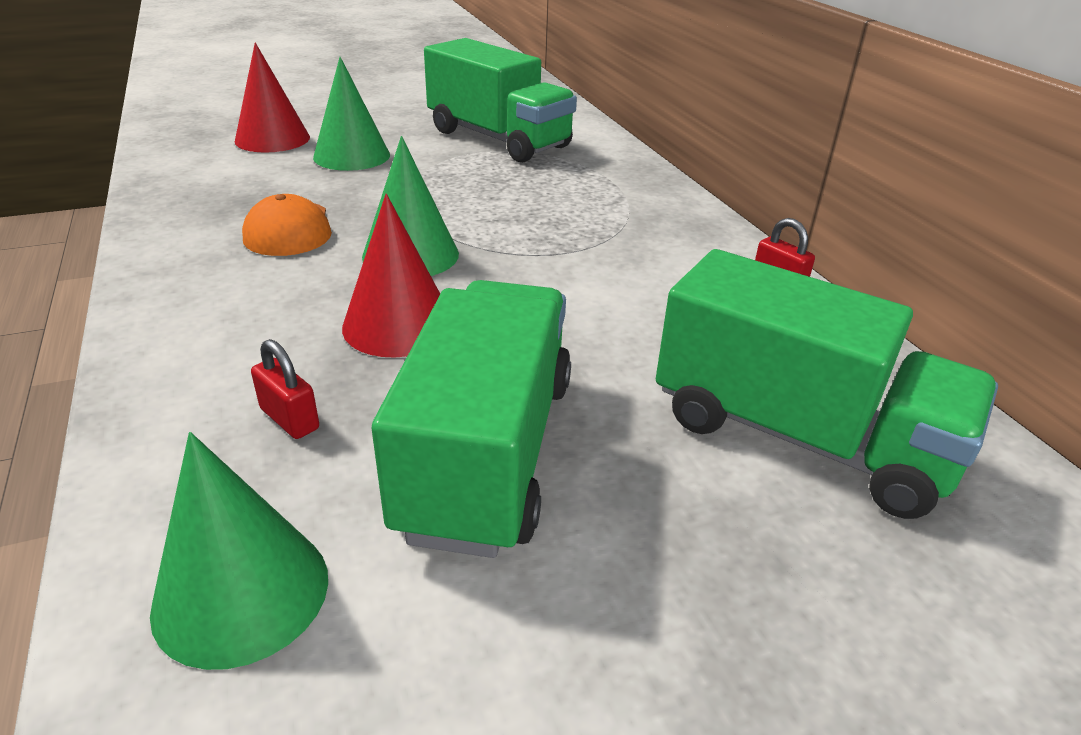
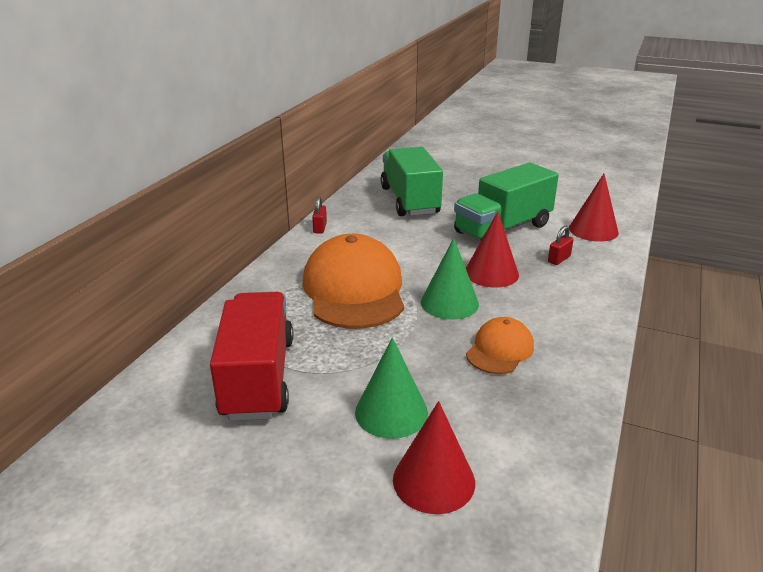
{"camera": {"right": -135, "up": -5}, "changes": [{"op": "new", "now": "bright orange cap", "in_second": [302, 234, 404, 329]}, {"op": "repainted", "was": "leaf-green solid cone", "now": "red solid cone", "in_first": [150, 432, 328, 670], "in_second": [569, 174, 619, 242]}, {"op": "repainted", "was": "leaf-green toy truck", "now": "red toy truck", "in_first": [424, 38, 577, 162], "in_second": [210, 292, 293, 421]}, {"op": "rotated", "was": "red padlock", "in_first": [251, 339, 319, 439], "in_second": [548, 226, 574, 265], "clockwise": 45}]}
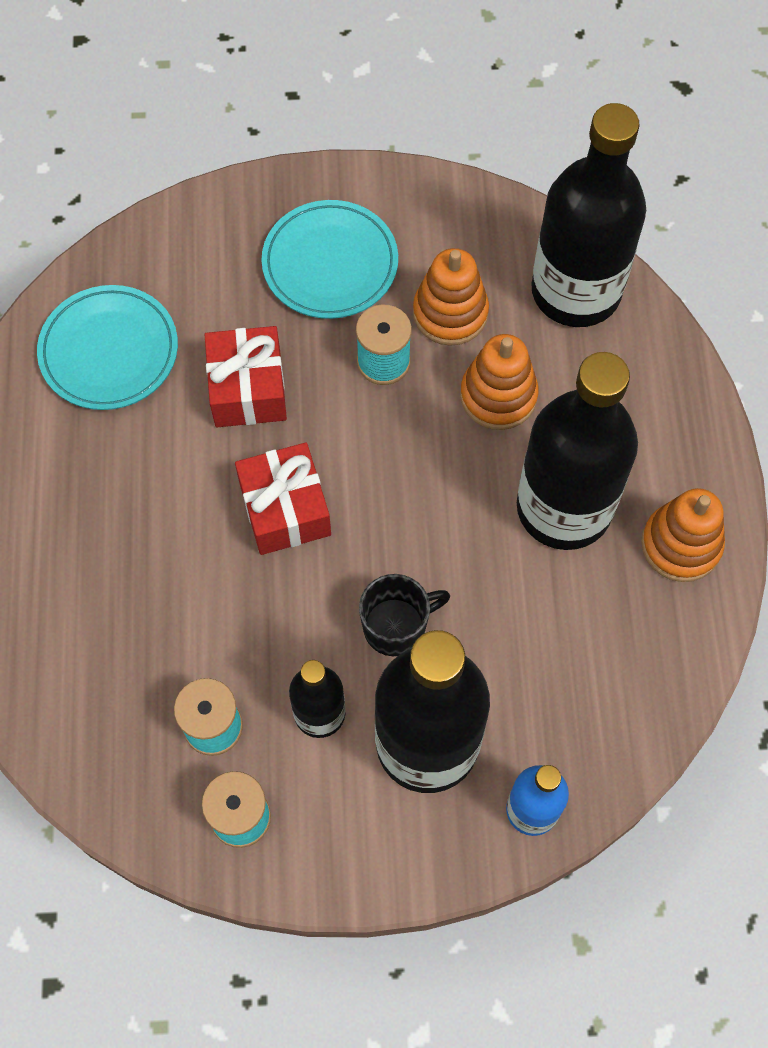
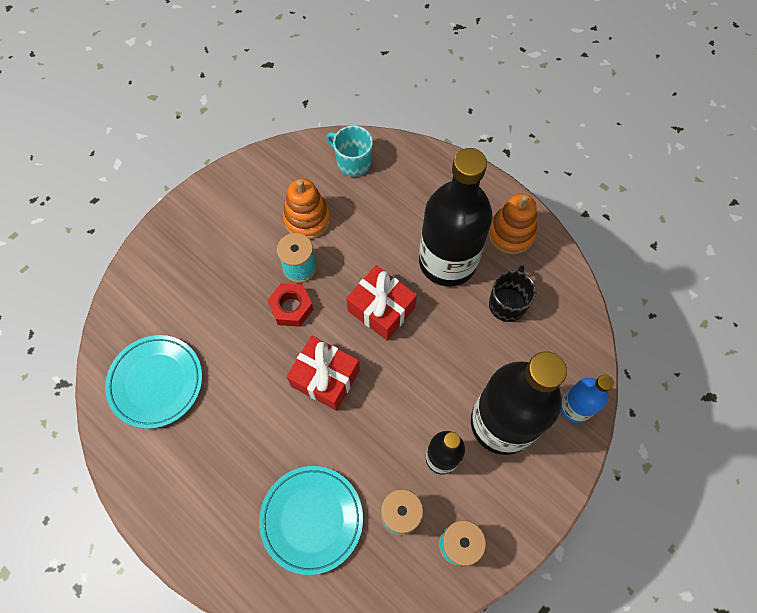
{"camera": {"right": -45, "up": 0}, "changes": [{"op": "gone", "was": "bright orange stacking toy", "in_first": [460, 334, 539, 430]}, {"op": "new", "now": "red hex nut", "in_second": [267, 283, 313, 327]}, {"op": "shifted", "was": "red present", "in_first": [205, 326, 287, 427], "in_second": [346, 265, 417, 341]}, {"op": "shifted", "was": "turquoise flat dish", "in_first": [261, 200, 398, 319], "in_second": [259, 466, 363, 575]}, {"op": "shifted", "was": "ebony coffee mug", "in_first": [359, 574, 450, 656], "in_second": [489, 265, 536, 322]}, {"op": "swapped", "was": "ebony flask", "now": "turquoise coffee mug", "in_first": [531, 103, 646, 327], "in_second": [326, 126, 373, 177]}]}
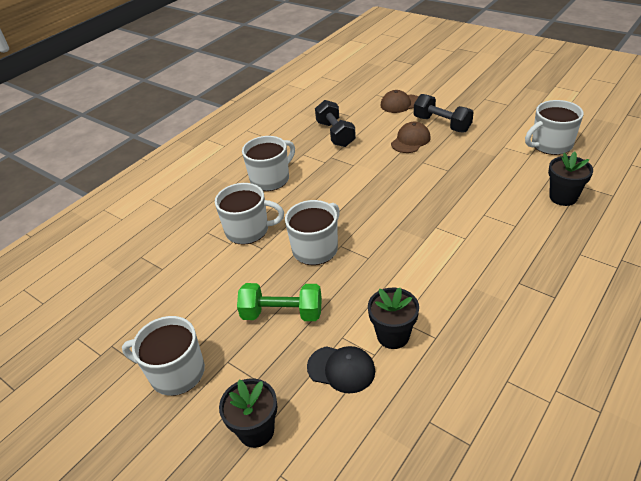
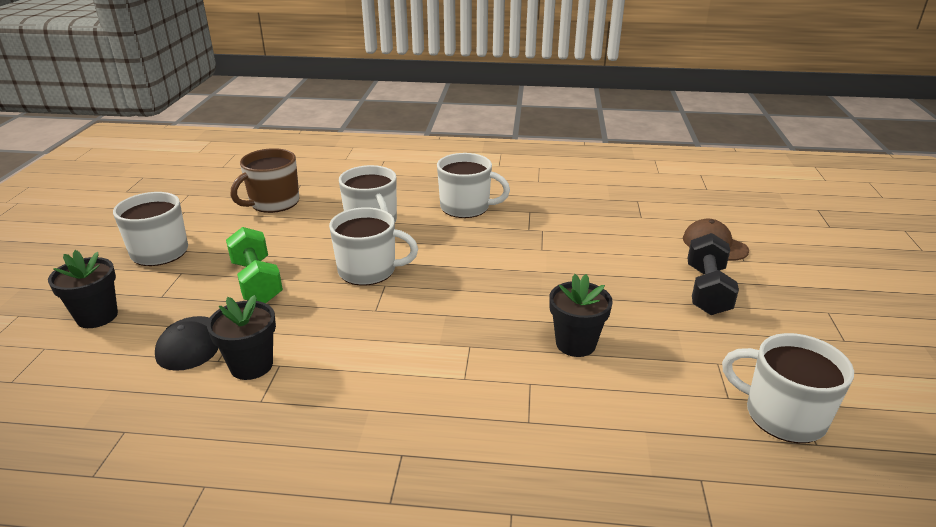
{"camera": {"right": 55, "up": -10}, "changes": [{"op": "gone", "was": "ebony free weight", "in_first": [315, 100, 356, 147]}, {"op": "gone", "was": "russet cap", "in_first": [391, 122, 431, 153]}, {"op": "new", "now": "russet coffee mug", "in_second": [231, 148, 299, 213]}, {"op": "shifted", "was": "ebony flower pot", "in_first": [548, 152, 593, 206], "in_second": [550, 274, 613, 357]}]}
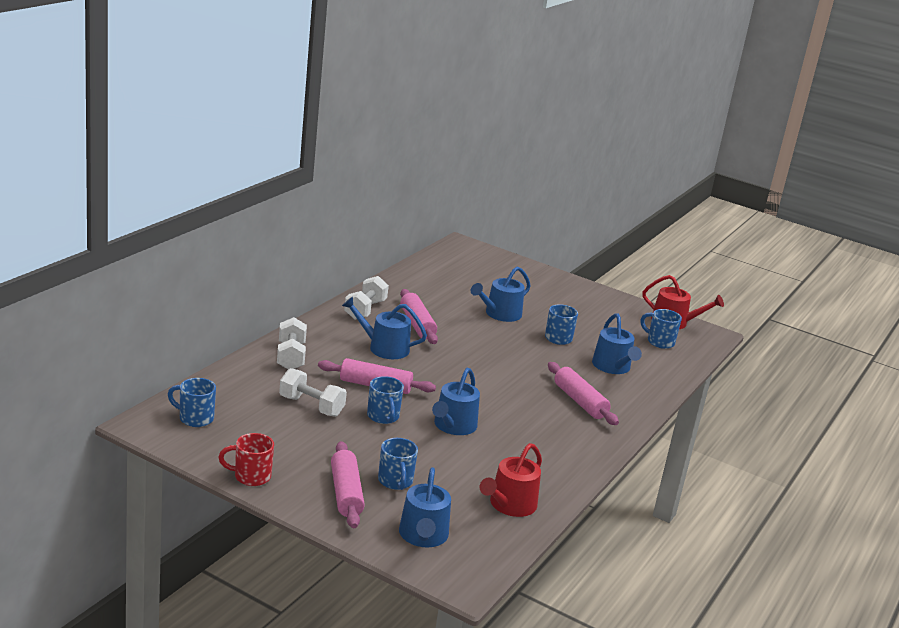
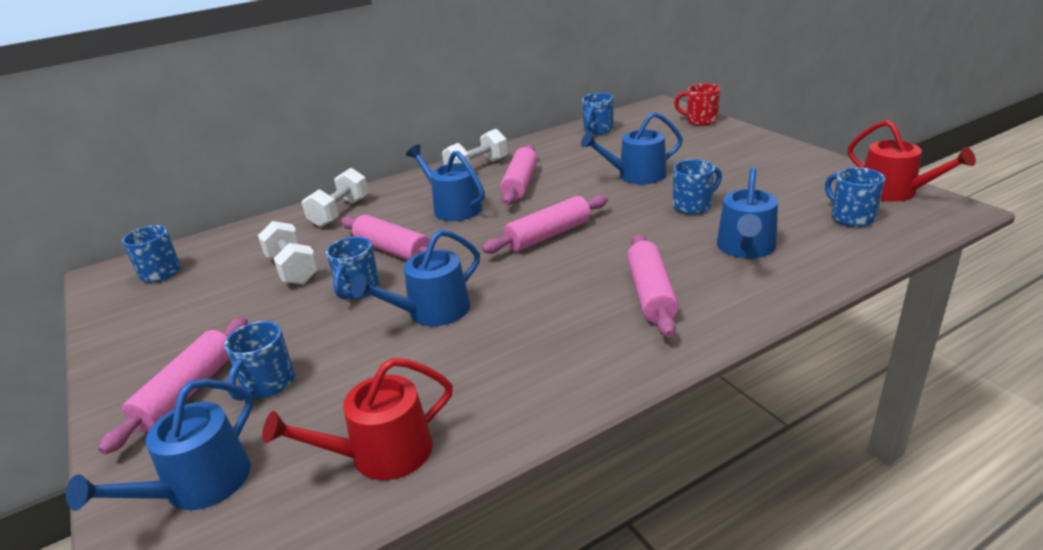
{"camera": {"right": 35, "up": 5}, "changes": [{"op": "new", "now": "rosy dough roller", "in_second": [482, 195, 608, 254]}, {"op": "new", "now": "cobalt coffee mug", "in_second": [582, 93, 613, 135]}, {"op": "shifted", "was": "red coffee mug", "in_first": [218, 433, 274, 486], "in_second": [674, 83, 720, 126]}]}
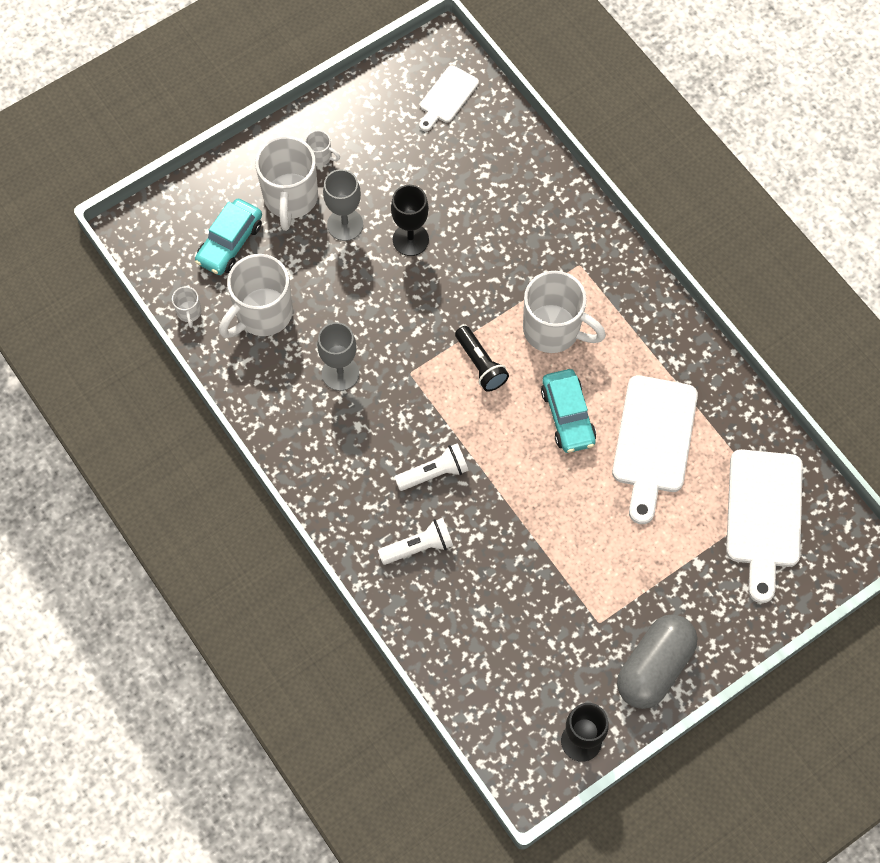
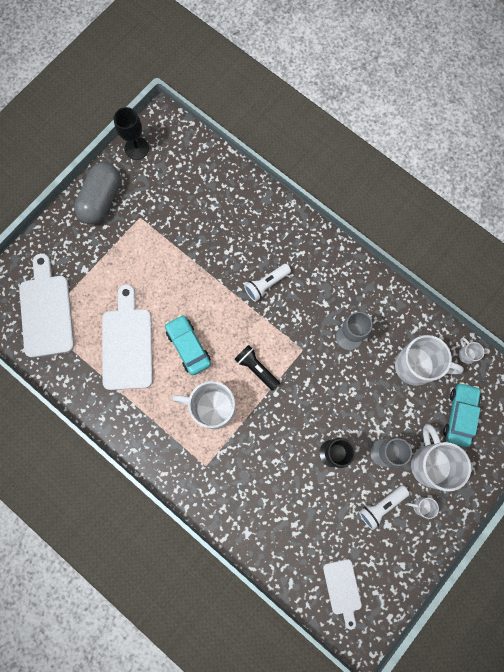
{"camera": {"right": 165, "up": 10}, "changes": [{"op": "shifted", "was": "white flashlight", "in_first": [378, 518, 453, 565], "in_second": [359, 485, 409, 530]}, {"op": "rotated", "was": "white coffee mug", "in_first": [219, 254, 293, 338], "in_second": [395, 335, 464, 386], "clockwise": 75}, {"op": "rotated", "was": "white chopping board", "in_first": [419, 65, 479, 131], "in_second": [323, 559, 362, 630], "clockwise": 150}]}
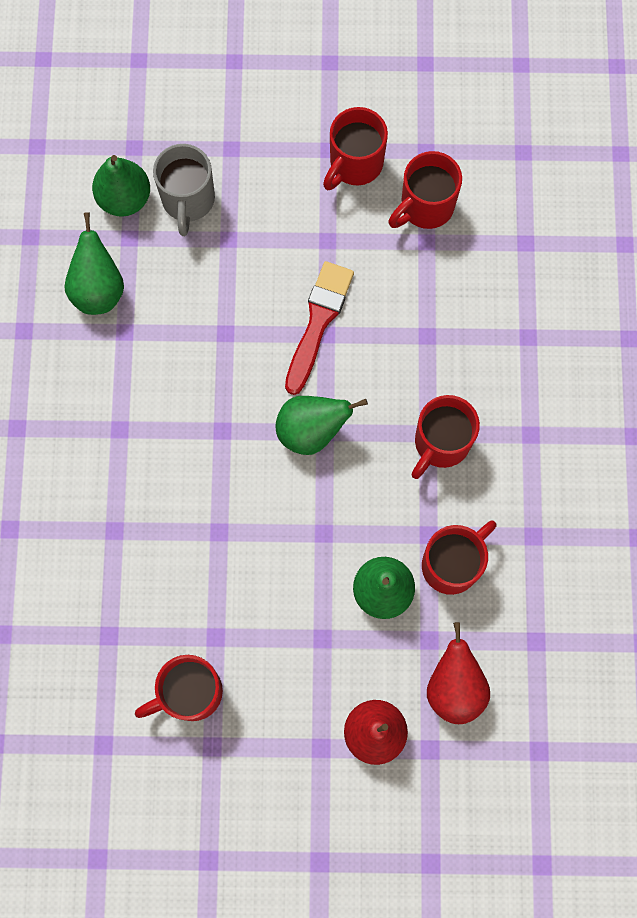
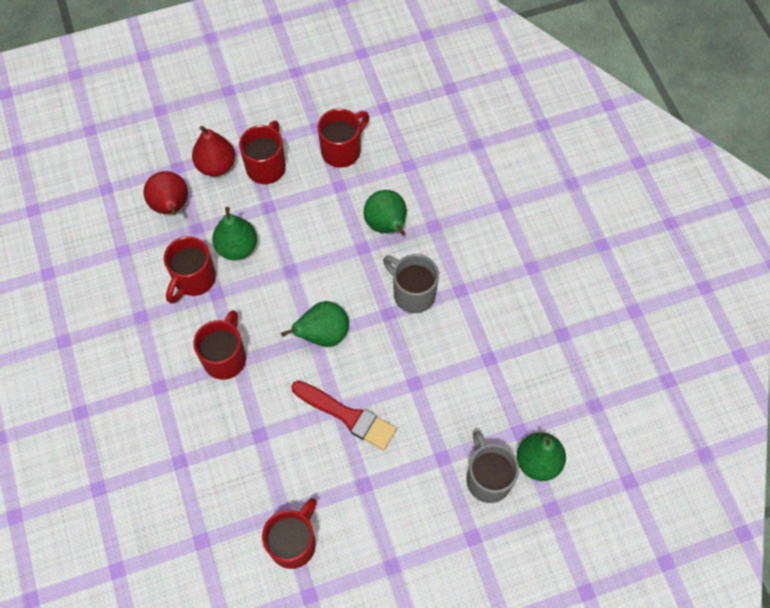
{"camera": {"right": 160, "up": -10}, "changes": [{"op": "new", "now": "gray coffee mug", "in_second": [383, 254, 439, 313]}, {"op": "shifted", "was": "leaf-green toy pear", "in_first": [65, 212, 124, 315], "in_second": [364, 190, 407, 235]}, {"op": "shifted", "was": "red coffee mug", "in_first": [323, 107, 388, 190], "in_second": [239, 121, 286, 184]}, {"op": "rotated", "was": "red paint brush", "in_first": [285, 261, 354, 395], "in_second": [291, 381, 397, 450], "clockwise": -60}]}
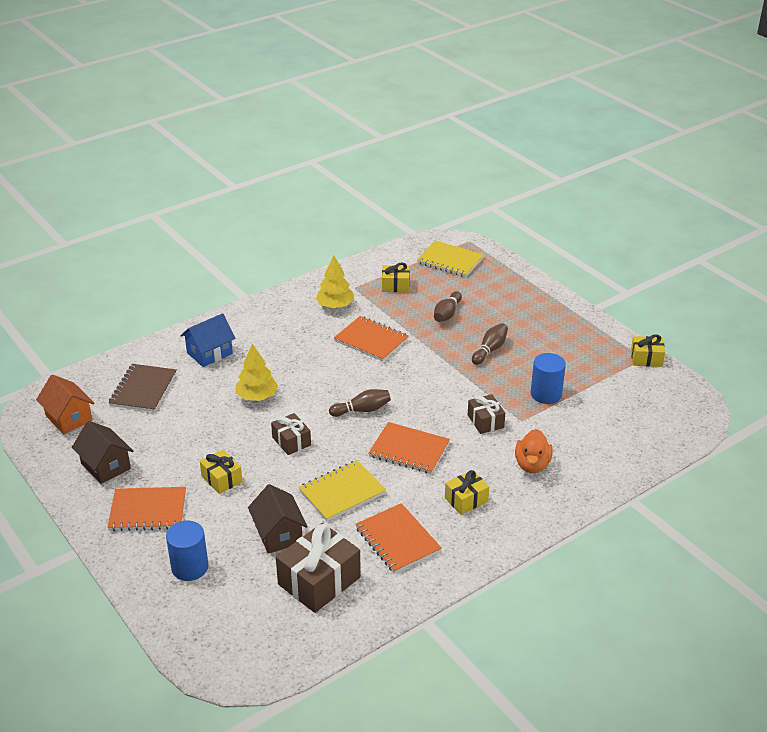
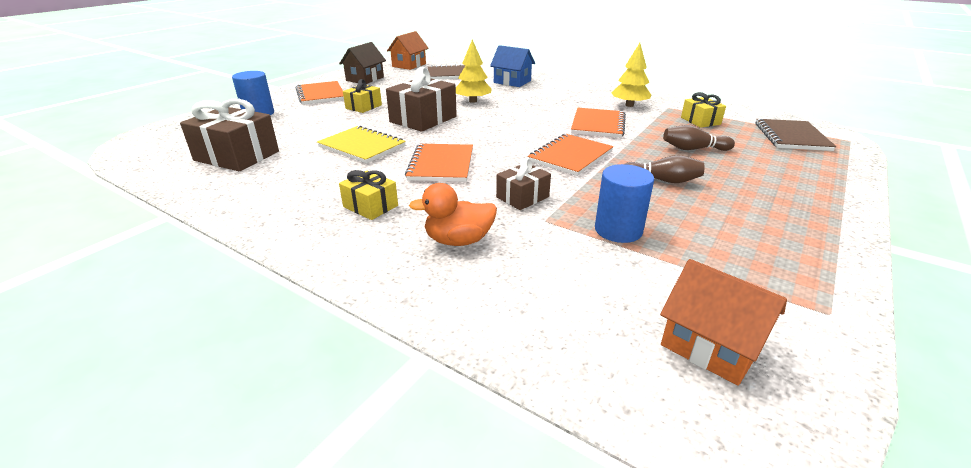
{"camera": {"right": 70, "up": -5}, "changes": [{"op": "gone", "was": "russet house", "in_first": [248, 484, 308, 554]}, {"op": "gone", "was": "russet bowling pin", "in_first": [329, 389, 391, 417]}, {"op": "gone", "was": "golden present", "in_first": [631, 334, 665, 367]}, {"op": "new", "now": "bright orange house", "in_second": [660, 259, 787, 386]}, {"op": "shifted", "was": "bright orange notebook", "in_first": [355, 503, 442, 573], "in_second": [528, 134, 614, 176]}, {"op": "repainted", "was": "golden notebook", "now": "russet notebook", "in_first": [417, 241, 484, 277], "in_second": [756, 119, 836, 151]}, {"op": "scaled", "was": "russet present", "in_first": [271, 413, 311, 455], "in_second": [386, 67, 457, 132], "ratio": 1.76}]}
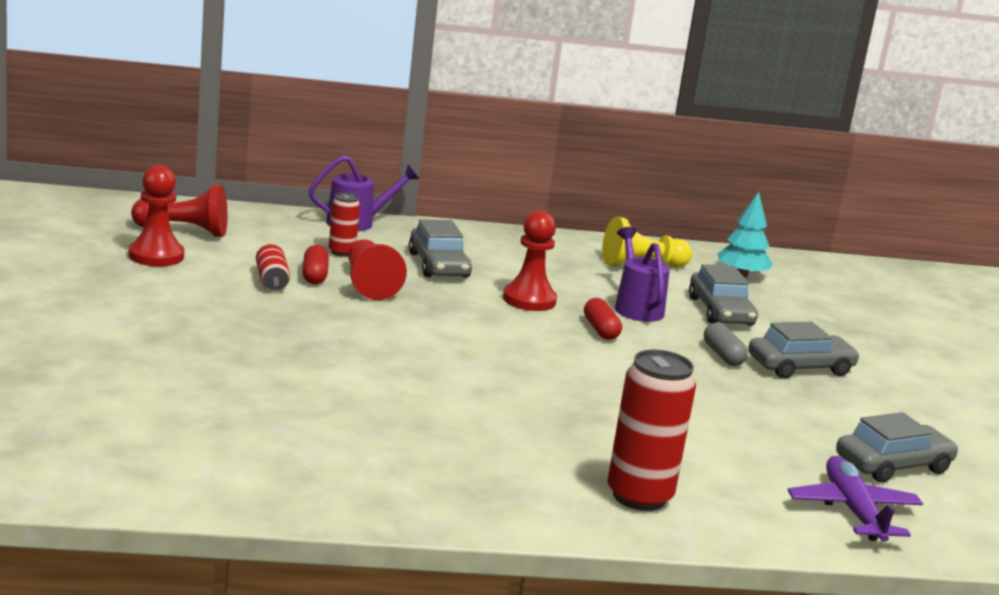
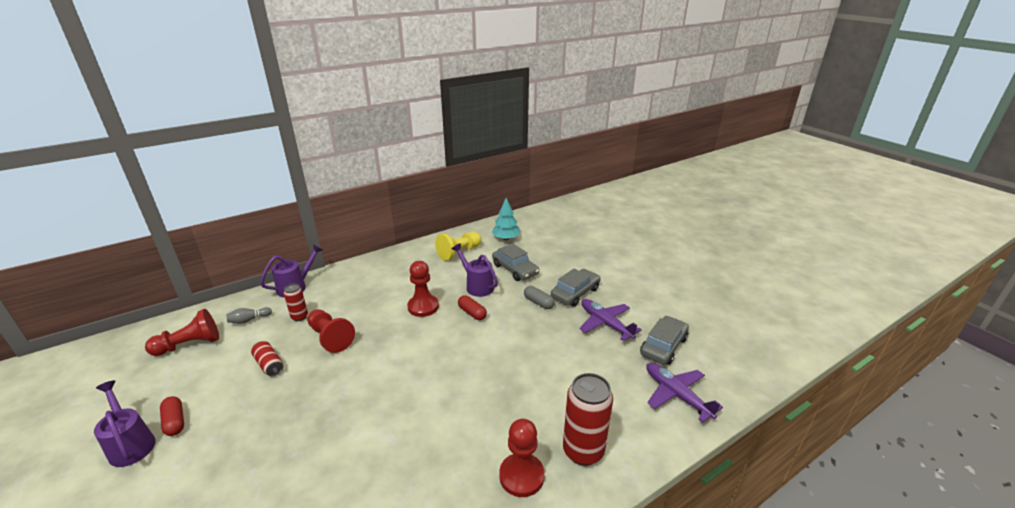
{"camera": {"right": -25, "up": 10}, "changes": [{"op": "gone", "was": "gray automobile", "in_first": [409, 219, 472, 277]}, {"op": "new", "now": "purple watering can", "in_second": [94, 380, 156, 467]}, {"op": "new", "now": "gray bowling pin", "in_second": [226, 307, 272, 324]}, {"op": "new", "now": "purple aeroplane", "in_second": [579, 299, 642, 341]}, {"op": "shifted", "was": "red game pawn", "in_first": [129, 165, 184, 267], "in_second": [499, 419, 545, 497]}, {"op": "shifted", "was": "red pill shape", "in_first": [302, 245, 329, 284], "in_second": [160, 396, 184, 436]}]}
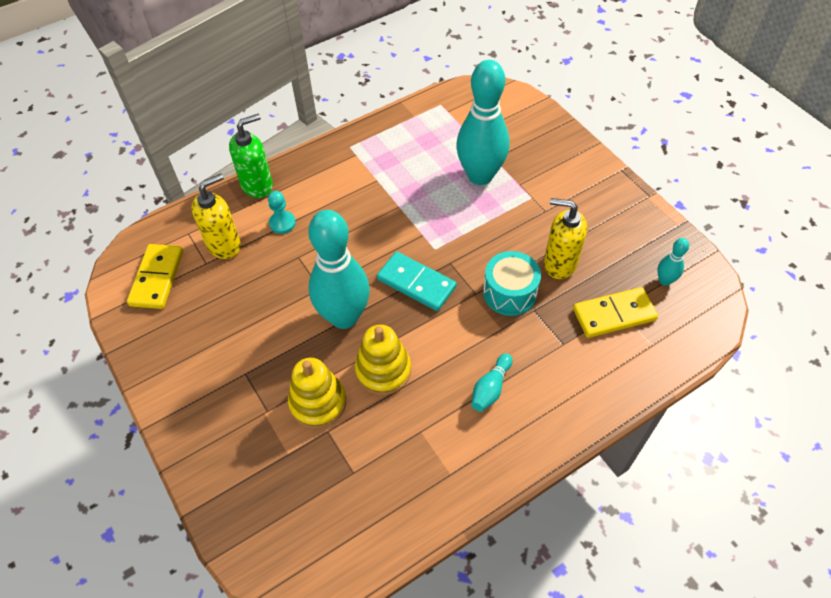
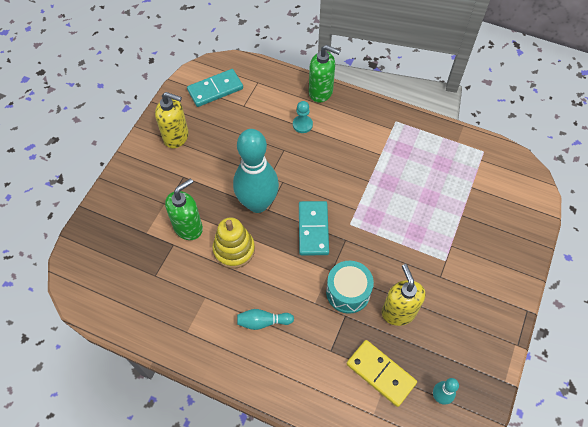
{"camera": {"right": 55, "up": 5}, "changes": [{"op": "gone", "was": "turquoise bowling pin", "in_first": [456, 60, 509, 185]}, {"op": "shifted", "was": "golden pump bottle", "in_first": [191, 173, 241, 259], "in_second": [155, 92, 189, 148]}, {"op": "swapped", "was": "golden stacking toy", "now": "leaf-green pump bottle", "in_first": [288, 358, 346, 429], "in_second": [165, 178, 203, 240]}, {"op": "repainted", "was": "golden domino tile", "now": "turquoise domino tile", "in_first": [127, 244, 183, 309], "in_second": [187, 69, 243, 107]}]}
